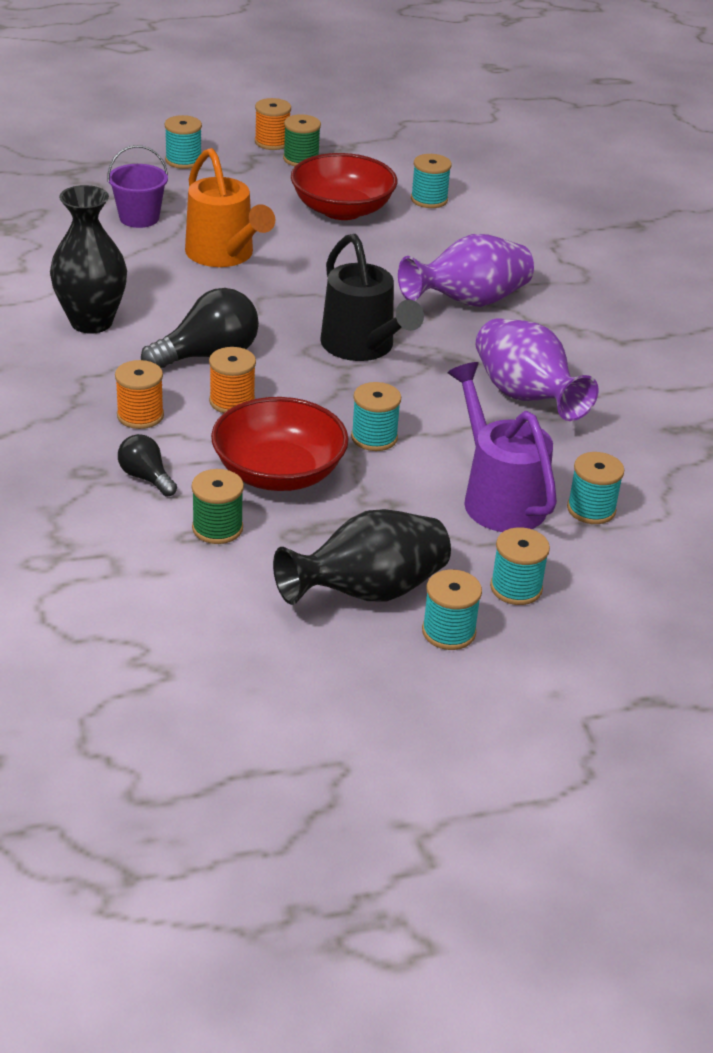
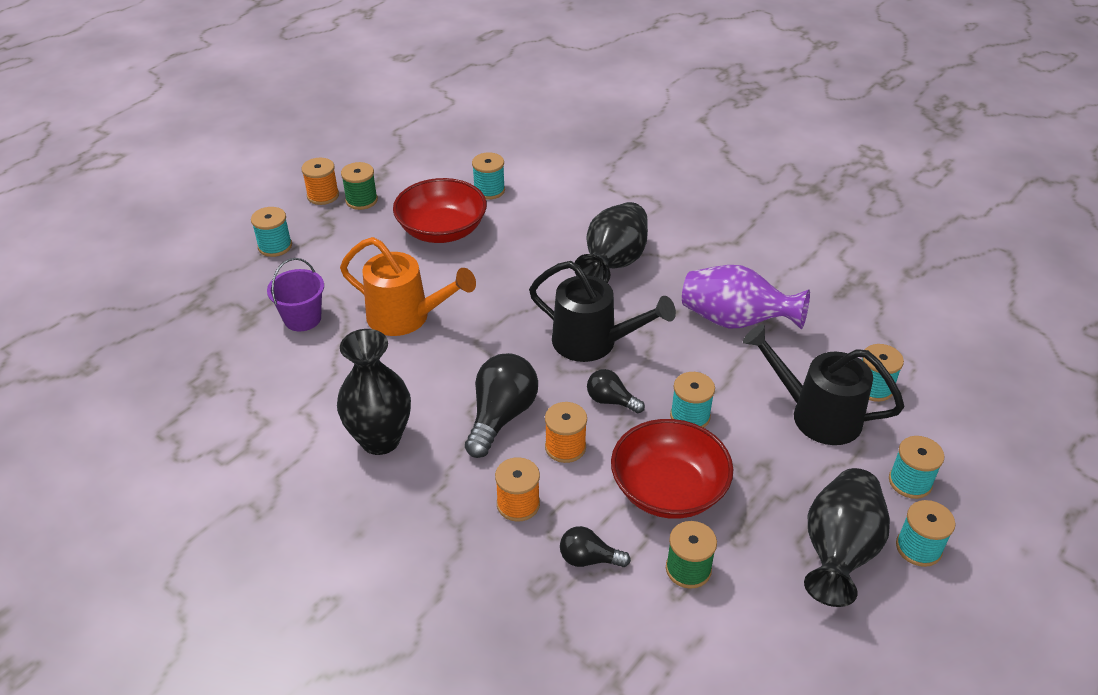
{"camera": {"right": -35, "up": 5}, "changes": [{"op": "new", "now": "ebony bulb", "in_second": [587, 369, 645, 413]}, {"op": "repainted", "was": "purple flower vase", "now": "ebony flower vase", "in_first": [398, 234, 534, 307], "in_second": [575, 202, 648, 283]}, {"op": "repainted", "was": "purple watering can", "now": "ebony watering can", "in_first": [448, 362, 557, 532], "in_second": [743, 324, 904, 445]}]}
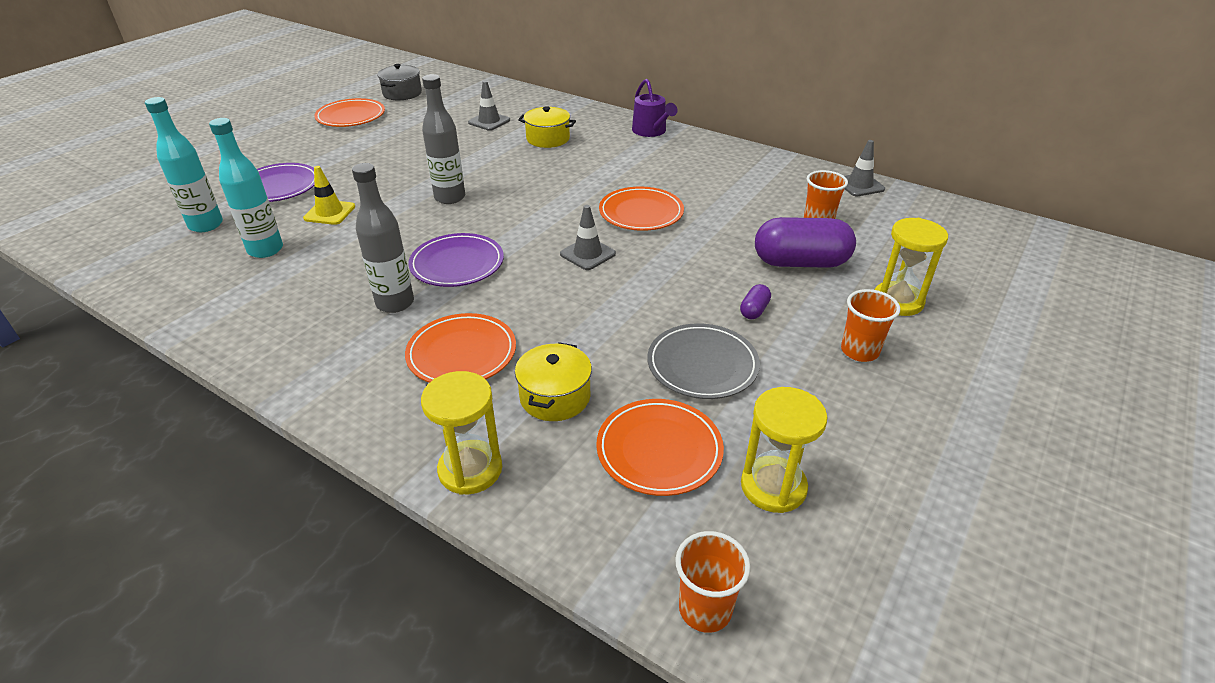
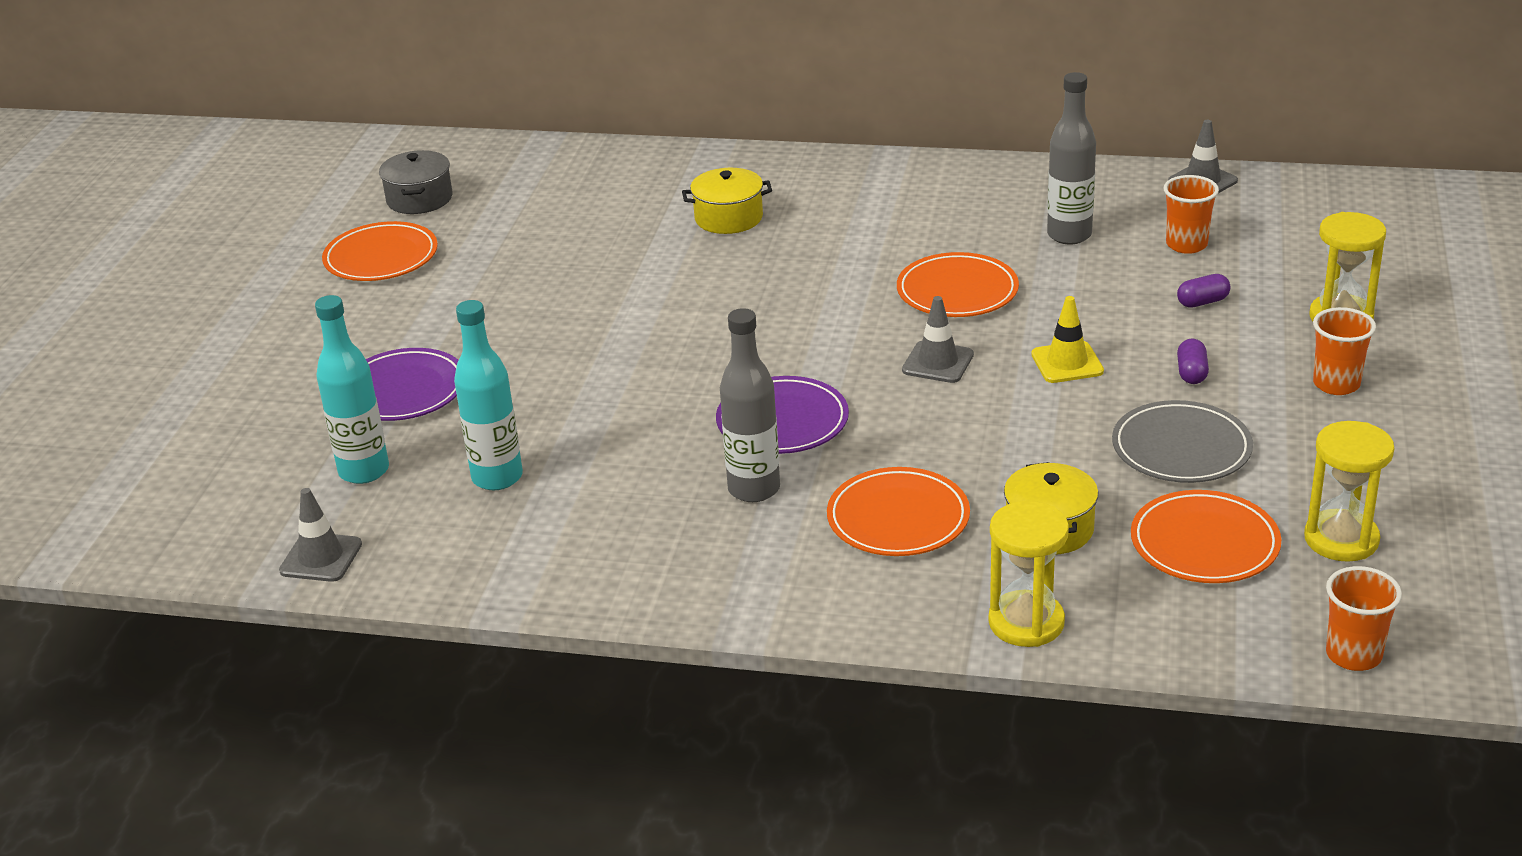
{"camera": {"right": -20, "up": -5}, "changes": [{"op": "gone", "was": "purple watering can", "in_first": [632, 79, 678, 137]}, {"op": "shifted", "was": "golden traffic cone", "in_first": [303, 166, 355, 225], "in_second": [1031, 296, 1104, 383]}, {"op": "shifted", "was": "gray flask", "in_first": [422, 74, 465, 204], "in_second": [1047, 72, 1096, 245]}, {"op": "shifted", "was": "gray traffic cone", "in_first": [468, 81, 510, 131], "in_second": [279, 488, 362, 582]}, {"op": "scaled", "was": "purple pill shape", "in_first": [755, 217, 856, 268], "in_second": [1177, 274, 1230, 308], "ratio": 0.43}]}
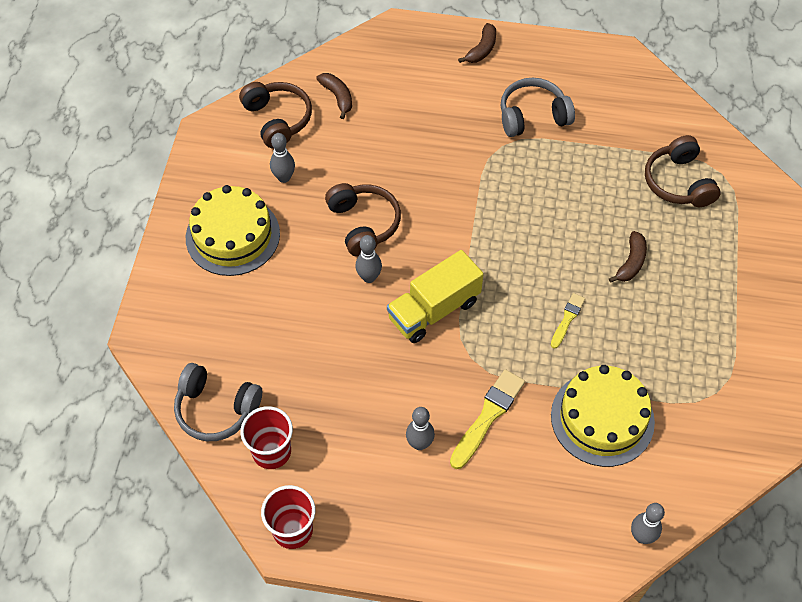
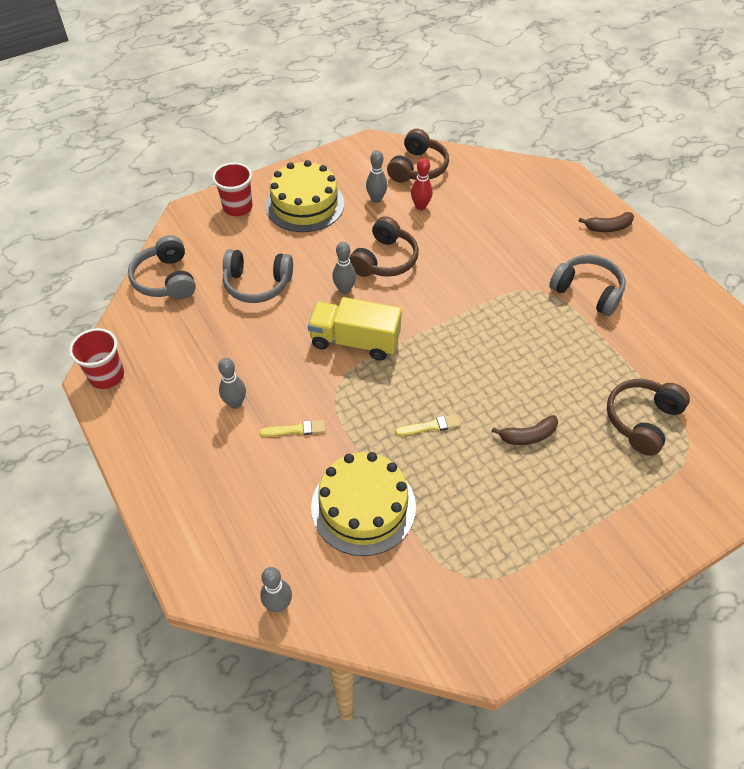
{"camera": {"right": 50, "up": -5}, "changes": [{"op": "gone", "was": "russet banana fruit", "in_first": [316, 73, 352, 119]}, {"op": "new", "now": "gray headphones", "in_second": [223, 249, 293, 303]}, {"op": "new", "now": "red bowling pin", "in_second": [411, 158, 433, 210]}, {"op": "shifted", "was": "red tumbler", "in_first": [240, 406, 293, 469], "in_second": [212, 162, 253, 216]}, {"op": "scaled", "was": "golden paint brush", "in_first": [450, 369, 525, 469], "in_second": [259, 420, 326, 437], "ratio": 0.58}]}
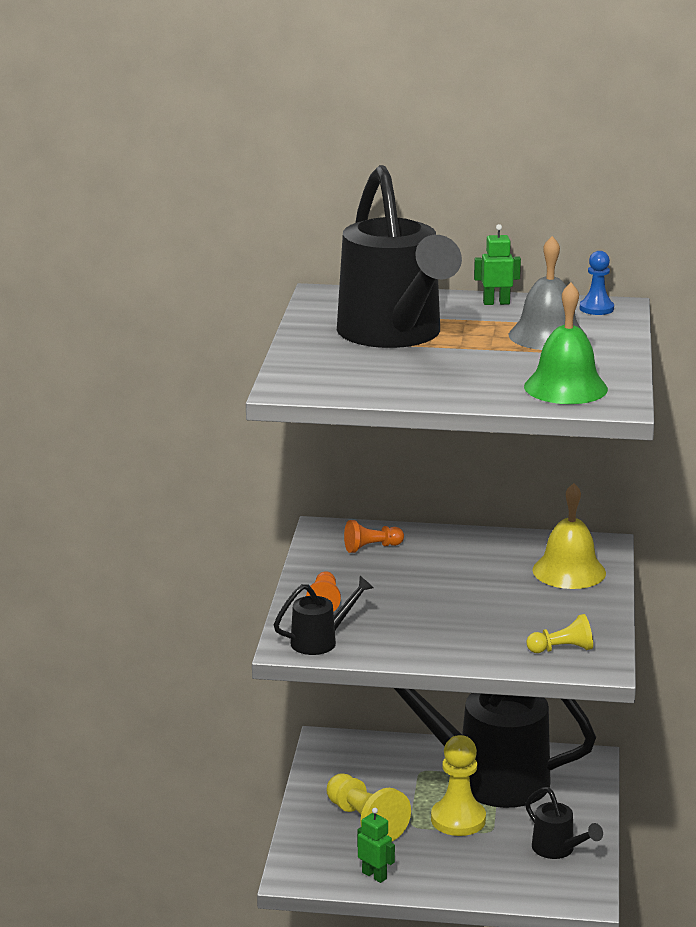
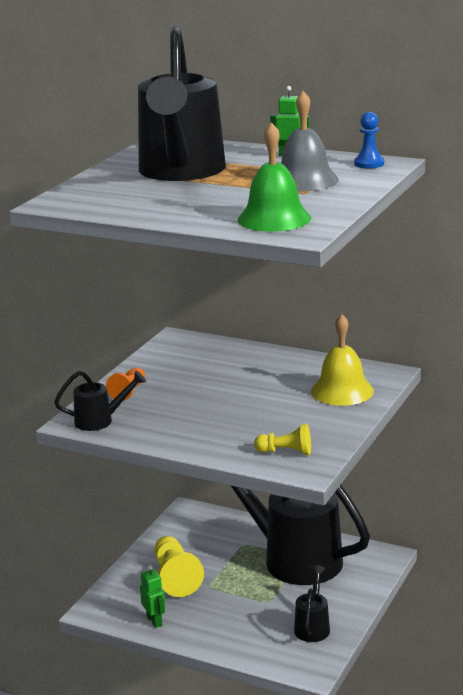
{"camera": {"right": 20, "up": 0}, "changes": [{"op": "gone", "was": "bright orange game pawn", "in_first": [344, 520, 404, 553]}, {"op": "gone", "was": "golden game pawn", "in_first": [431, 735, 486, 836]}, {"op": "rotated", "was": "ebony watering can", "in_first": [525, 787, 603, 859], "in_second": [294, 565, 330, 642], "clockwise": -150}]}
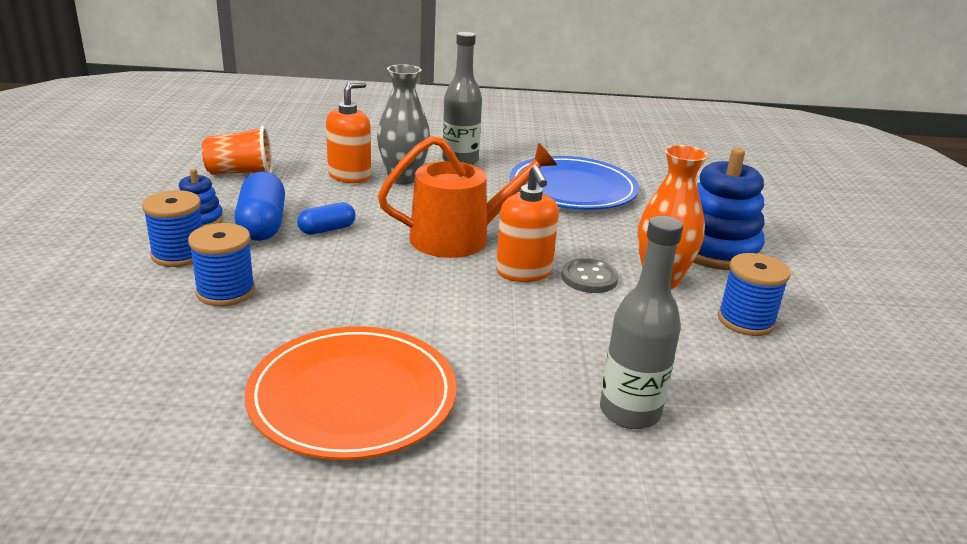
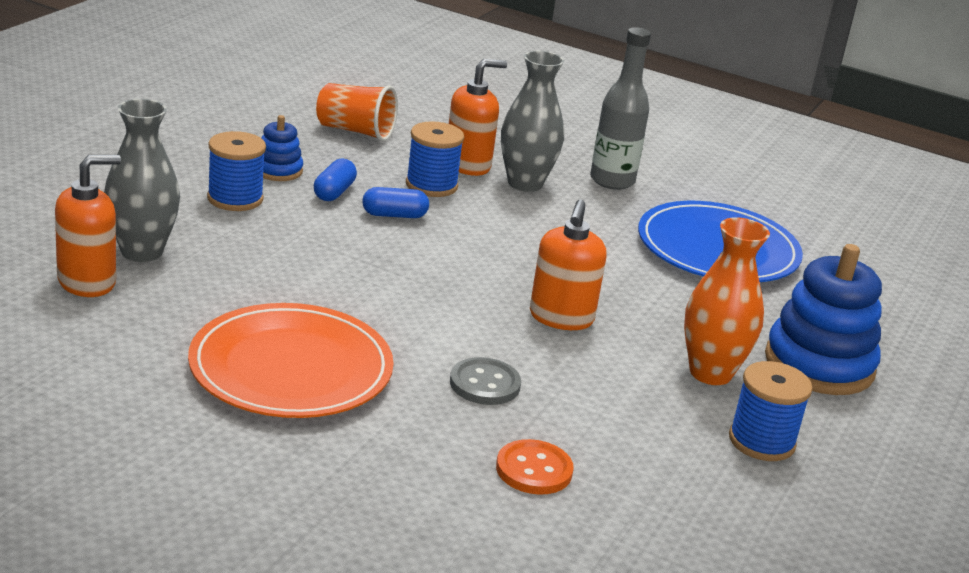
{"camera": {"right": 25, "up": 0}, "changes": [{"op": "gone", "was": "bright orange watering can", "in_first": [378, 136, 557, 258]}, {"op": "new", "now": "bright orange pump bottle", "in_second": [55, 155, 121, 297]}, {"op": "new", "now": "gray flower vase", "in_second": [104, 99, 180, 262]}, {"op": "shifted", "was": "cobalt spool", "in_first": [188, 223, 255, 306], "in_second": [406, 121, 464, 197]}, {"op": "shifted", "was": "gray shirt button", "in_first": [561, 258, 619, 293], "in_second": [450, 357, 521, 405]}, {"op": "swapped", "was": "gray flask", "now": "bright orange shirt button", "in_first": [600, 216, 683, 429], "in_second": [496, 439, 574, 495]}, {"op": "scaled", "was": "cobalt pill shape", "in_first": [235, 172, 285, 241], "in_second": [314, 158, 357, 201], "ratio": 0.59}]}
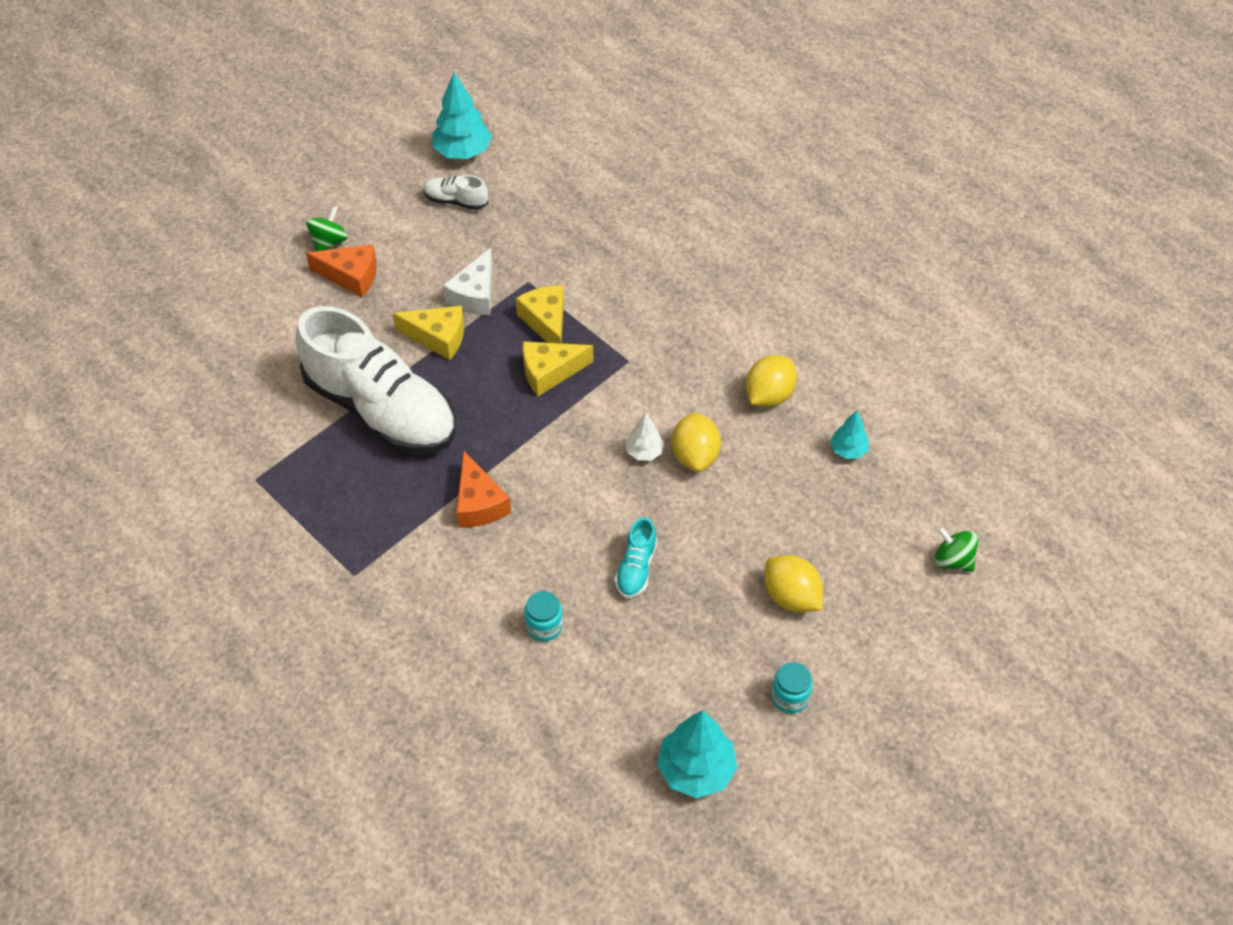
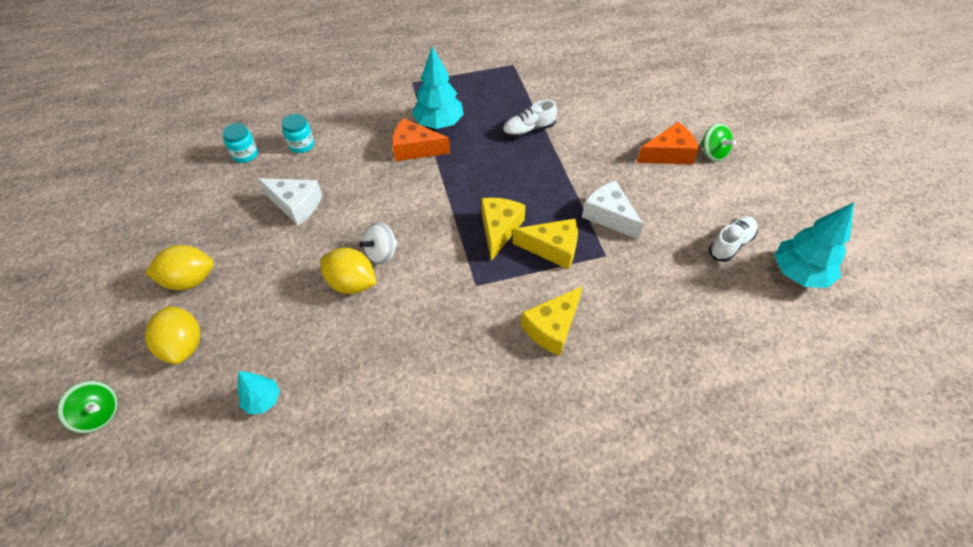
{"camera": {"right": 120, "up": 0}, "changes": [{"op": "shifted", "was": "golden cheese", "in_first": [393, 306, 464, 360], "in_second": [521, 286, 583, 356]}, {"op": "shifted", "was": "turquoise toy tree", "in_first": [657, 710, 738, 798], "in_second": [412, 46, 464, 129]}, {"op": "shifted", "was": "golden toy lemon", "in_first": [746, 355, 797, 407], "in_second": [145, 306, 201, 364]}, {"op": "shifted", "was": "turquoise jar", "in_first": [771, 662, 813, 714], "in_second": [223, 123, 258, 163]}, {"op": "swapped", "was": "turquoise sneaker", "now": "white cheese", "in_first": [615, 517, 657, 598], "in_second": [258, 178, 322, 225]}, {"op": "swapped", "was": "white toy tree", "now": "white spinning top", "in_first": [625, 412, 664, 461], "in_second": [359, 222, 398, 265]}, {"op": "rotated", "was": "bright orange cheese", "in_first": [306, 244, 377, 297], "in_second": [637, 122, 699, 164], "clockwise": -150}, {"op": "rotated", "was": "leaf-green spinning top", "in_first": [934, 526, 979, 572], "in_second": [57, 381, 118, 433], "clockwise": 45}, {"op": "scaled", "was": "white sneaker", "in_first": [296, 306, 455, 454], "in_second": [503, 100, 557, 138], "ratio": 0.4}]}
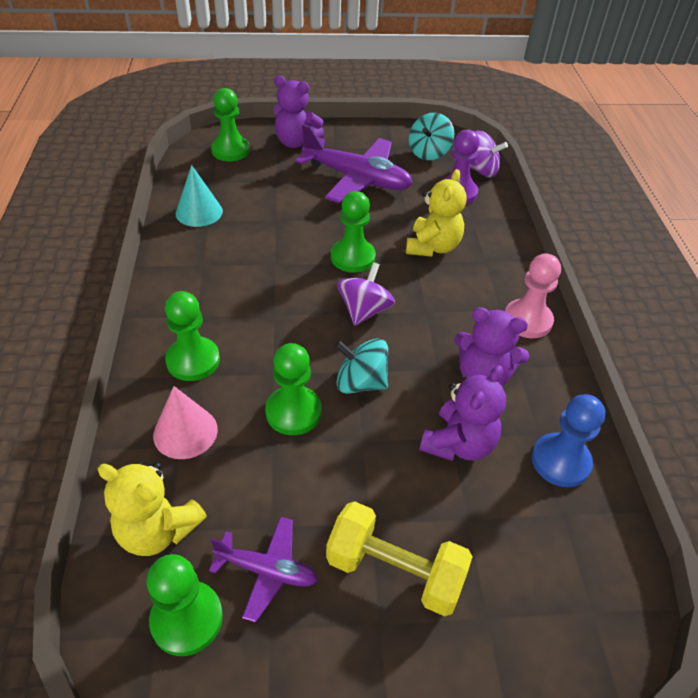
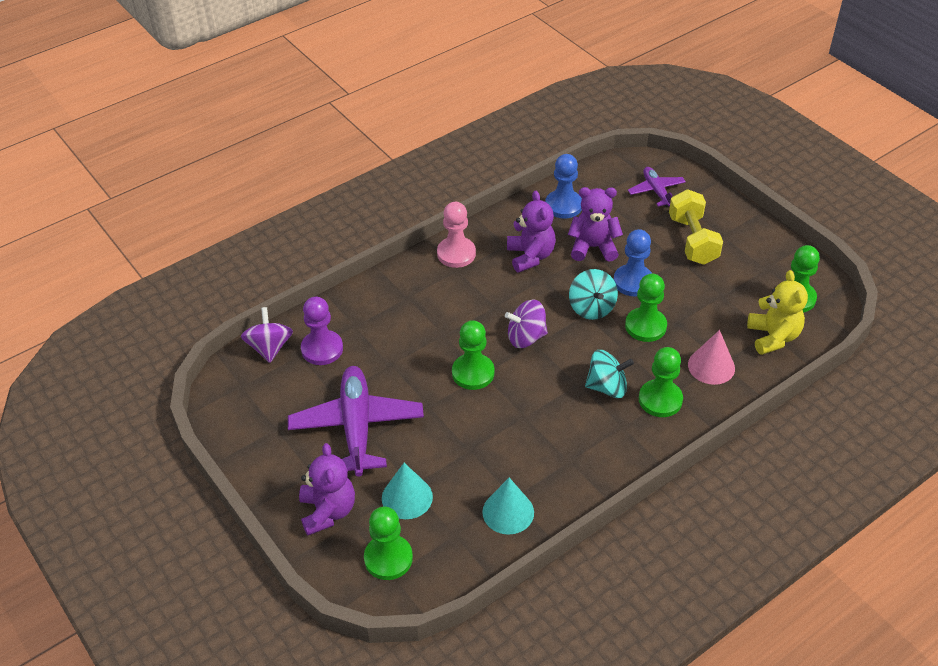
{"camera": {"right": -120, "up": 0}, "changes": [{"op": "gone", "was": "golden teddy bear", "in_first": [406, 169, 467, 257]}, {"op": "new", "now": "turquoise solid cone", "in_second": [382, 463, 433, 519]}, {"op": "new", "now": "cobalt game pawn", "in_second": [614, 229, 652, 296]}, {"op": "shifted", "was": "purple aeroplane", "in_first": [209, 517, 318, 623], "in_second": [628, 167, 686, 207]}, {"op": "shifted", "was": "turquoise spinning top", "in_first": [409, 113, 454, 160], "in_second": [585, 350, 634, 398]}]}
